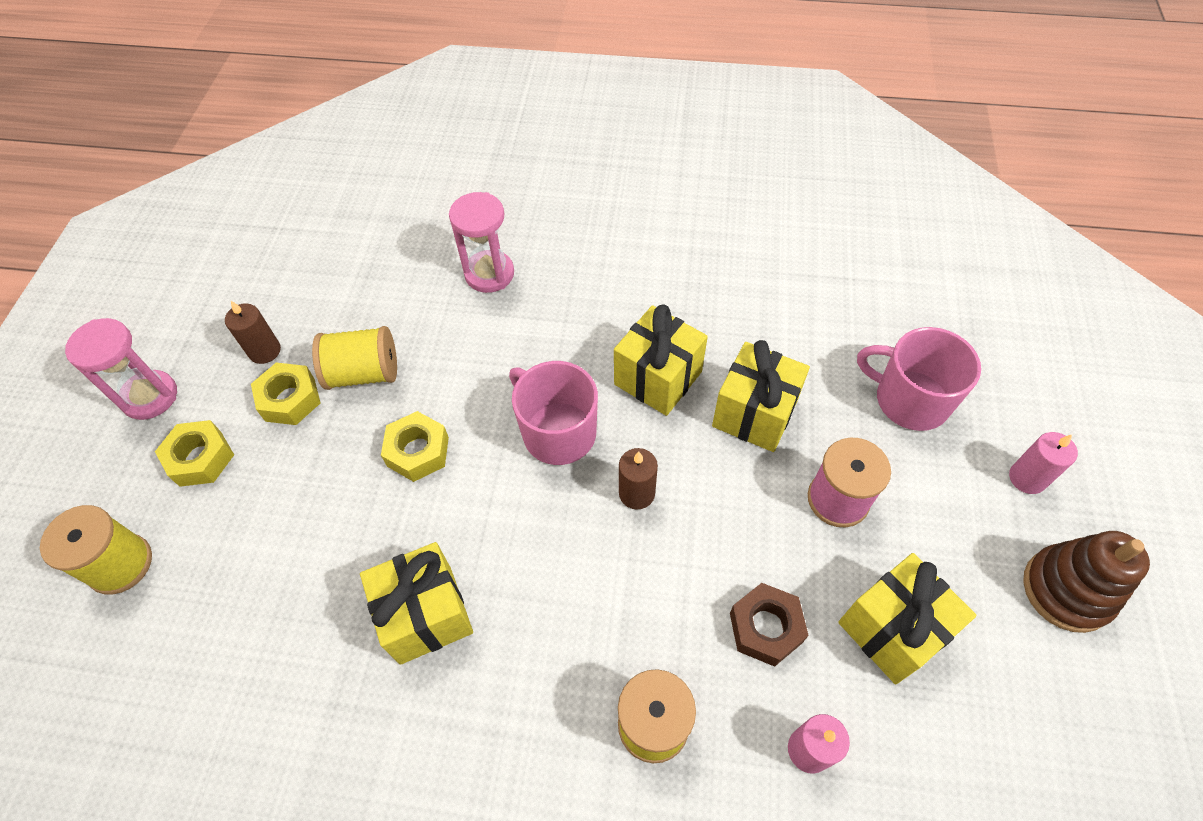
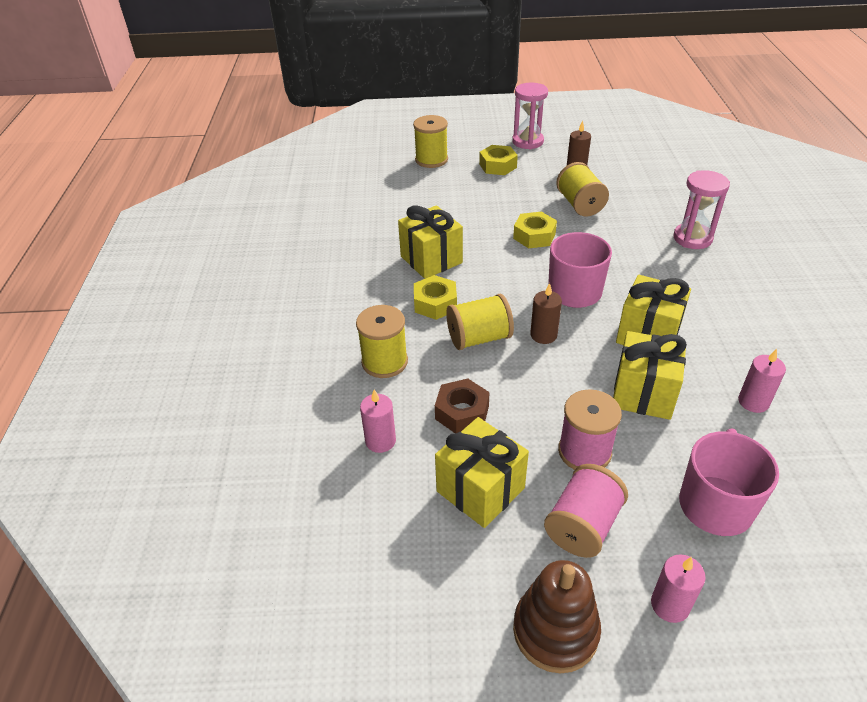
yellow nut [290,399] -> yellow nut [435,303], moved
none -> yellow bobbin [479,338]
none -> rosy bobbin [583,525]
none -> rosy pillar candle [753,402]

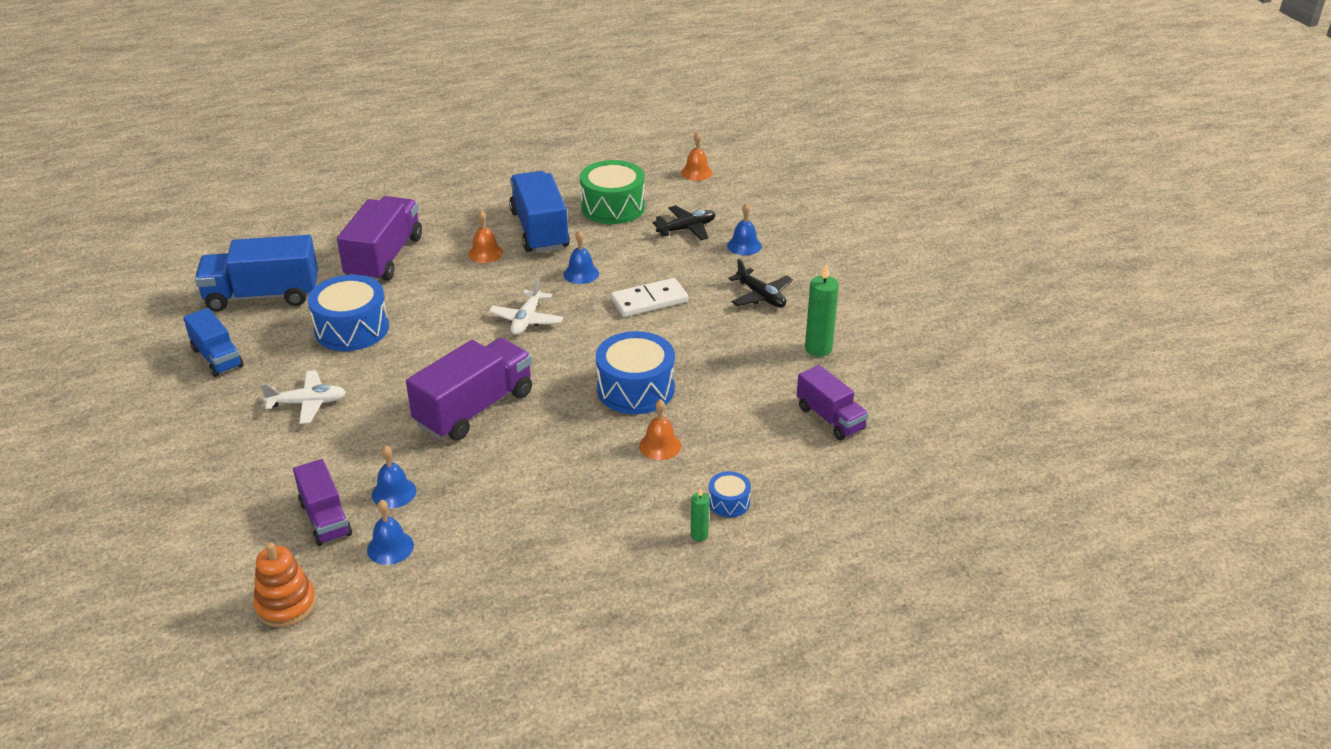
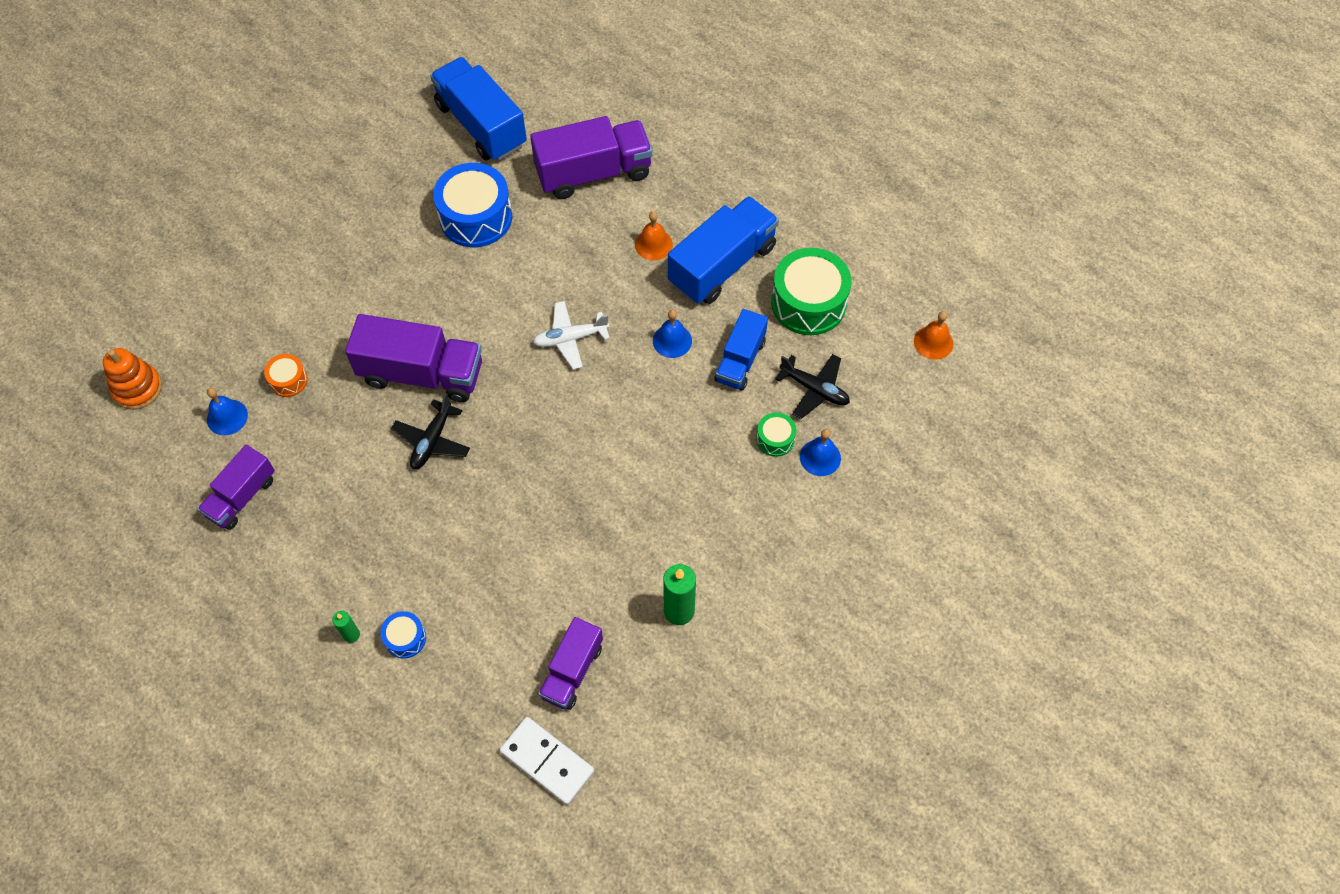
royal blue lorry [217,357] -> royal blue lorry [740,361], moved
white aeroplane [307,403] -> none
violet lorry [325,519] -> violet lorry [242,497], moved
royal blue school bell [394,492] -> orange drum [288,380]
royal blue drum [635,389] -> none
white domino tile [649,301] -> white domino tile [547,761], moved
orange school bell [660,445] -> none
jet-black aeroplane [761,296] -> jet-black aeroplane [432,441], moved
none -> green drum [775,439]

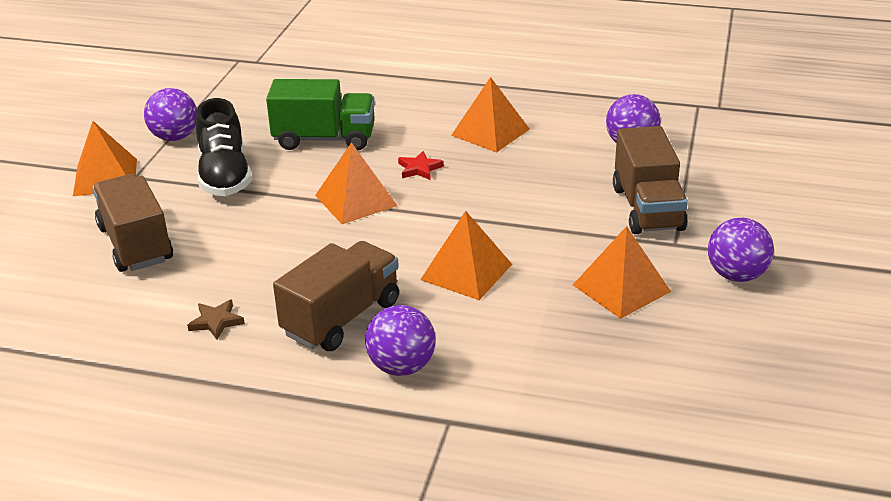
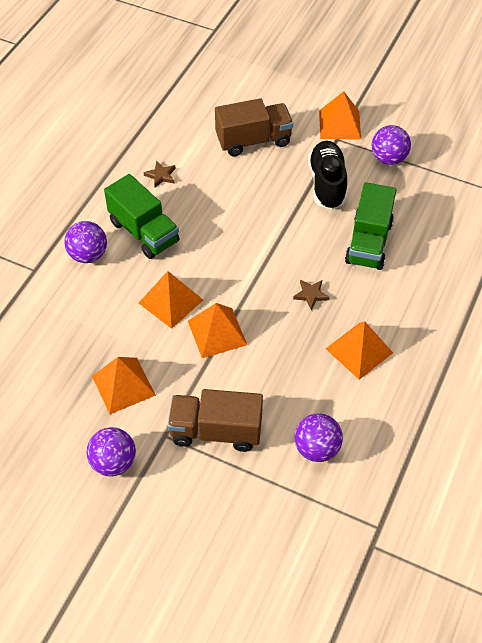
jet-black lace-up shoe [224,176] -> jet-black lace-up shoe [327,184], 90 degrees clockwise
russet lorry [341,318] -> green lorry [144,232]
orange solid pyramid [356,200] -> orange solid pyramid [217,333], moved
crimson five-pointed star [419,169] -> russet five-pointed star [311,295]

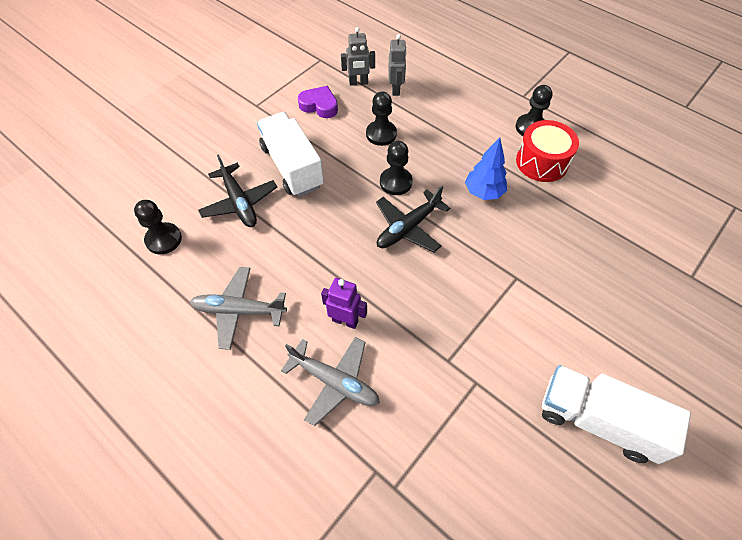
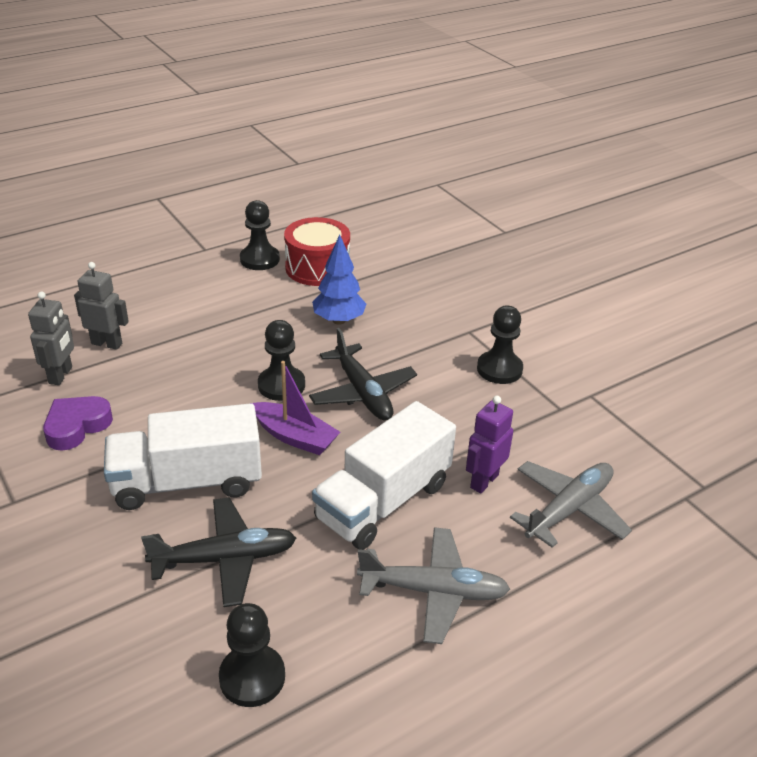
gray aeroplane [238,311] -> gray aeroplane [434,591], 105 degrees counterclockwise
jet-black chess pawn [381,134] -> jet-black chess pawn [499,369], moved
white lorry [597,420] -> white lorry [383,501], moved
none -> violet boat [294,437]

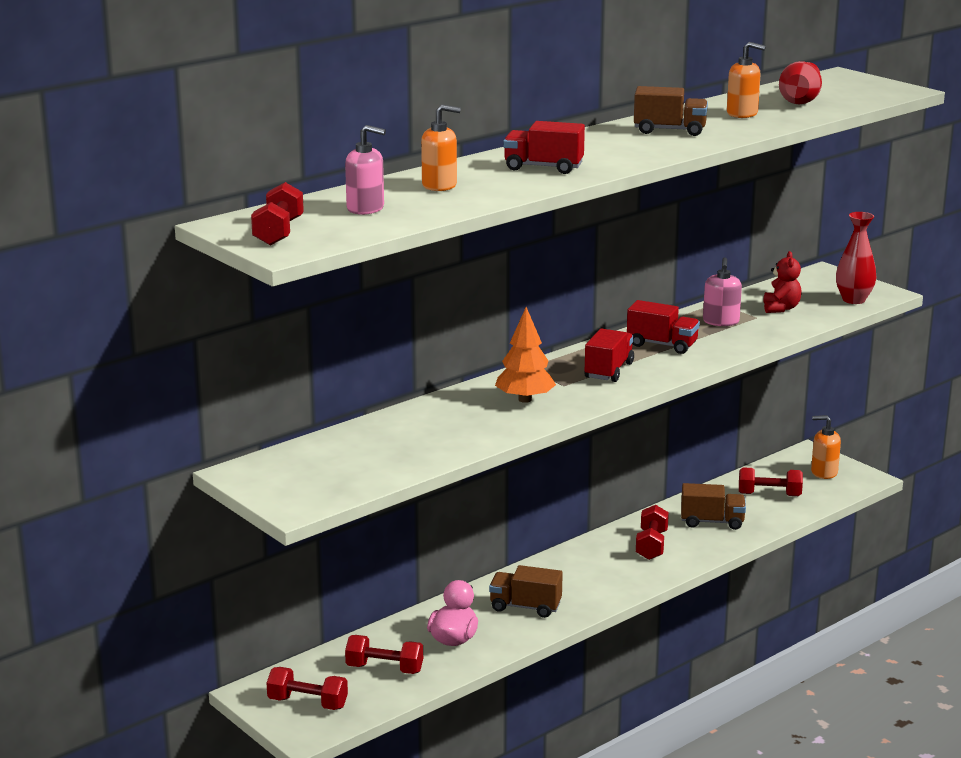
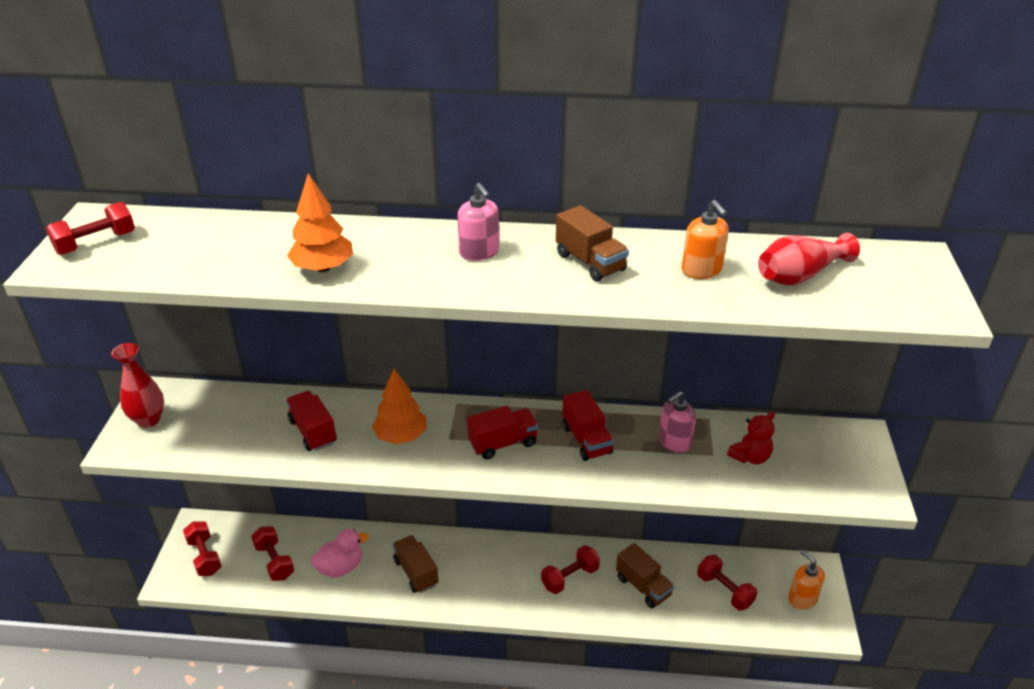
rosy soap pump [365,208] -> rosy soap pump [479,252], moved
orange soap pump [439,185] -> none
crimson lorry [543,167] -> crimson lorry [313,431], moved
crimson flower vase [853,300] -> crimson flower vase [148,419], moved
none -> orange fir tree [323,268]

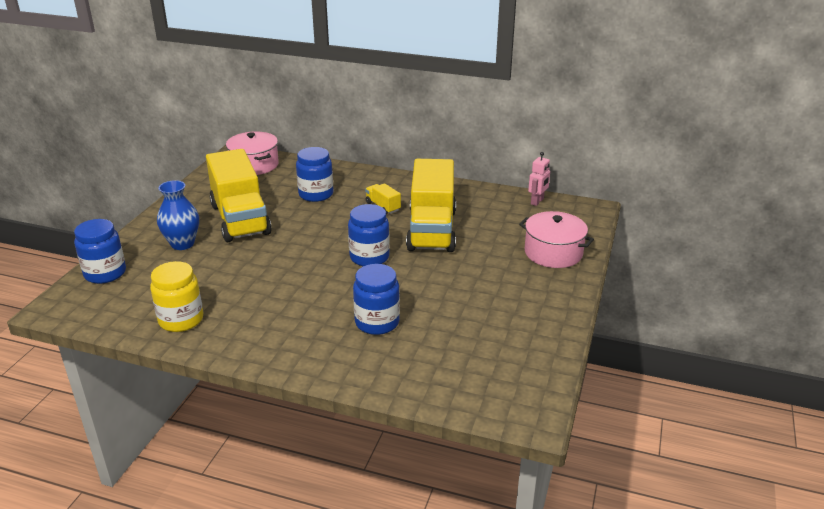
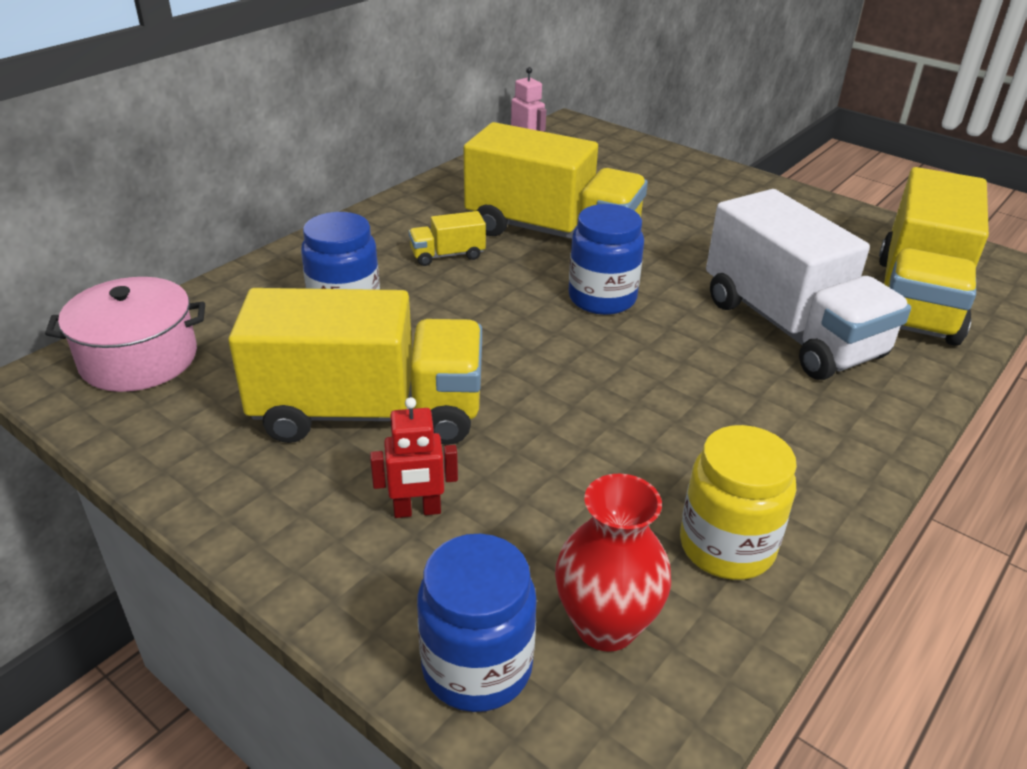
royal blue flower vase [182,244] -> crimson toy robot [417,511]
royal blue jam jar [377,322] -> white lorry [790,328]
rosy pot [553,253] -> none
none -> crimson flower vase [606,625]
none -> yellow lorry [916,299]

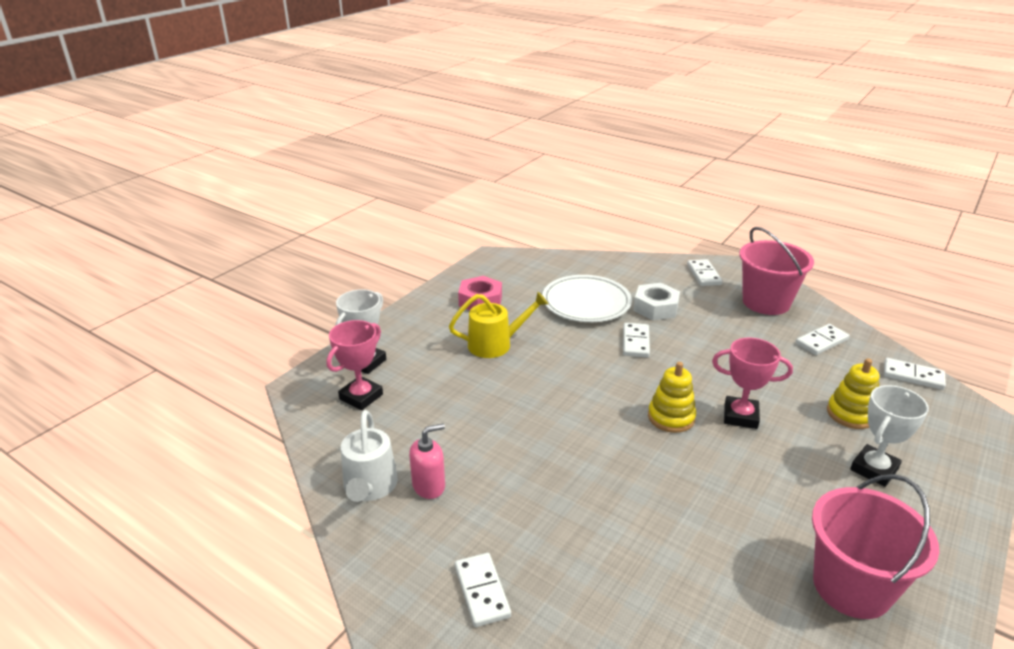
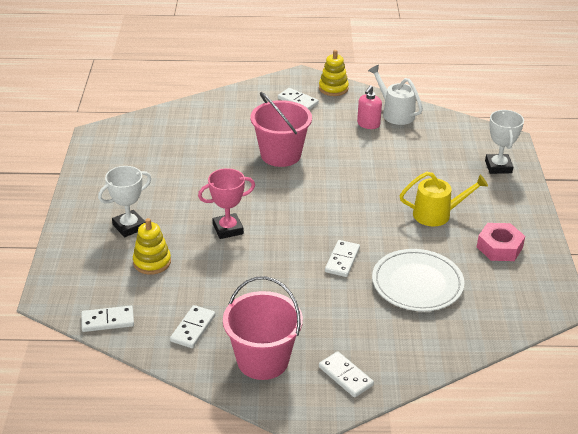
rosy prize cup [361,397] -> none
yellow watering pot [496,344] -> yellow watering pot [437,214], 135 degrees counterclockwise
white domino tile [636,342] -> white domino tile [342,260], 45 degrees clockwise
white nut [655,308] -> none
yellow stacking toy [671,417] -> yellow stacking toy [333,88], moved
rosy pail [851,587] -> rosy pail [280,155], moved
white prize cup [874,469] -> white prize cup [129,226], 45 degrees clockwise

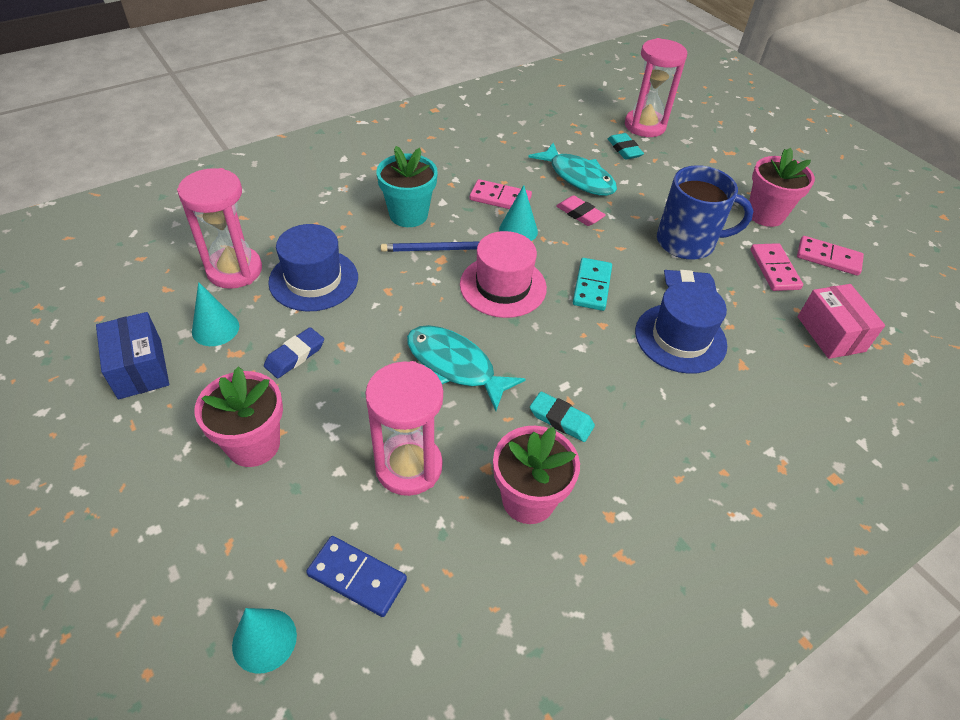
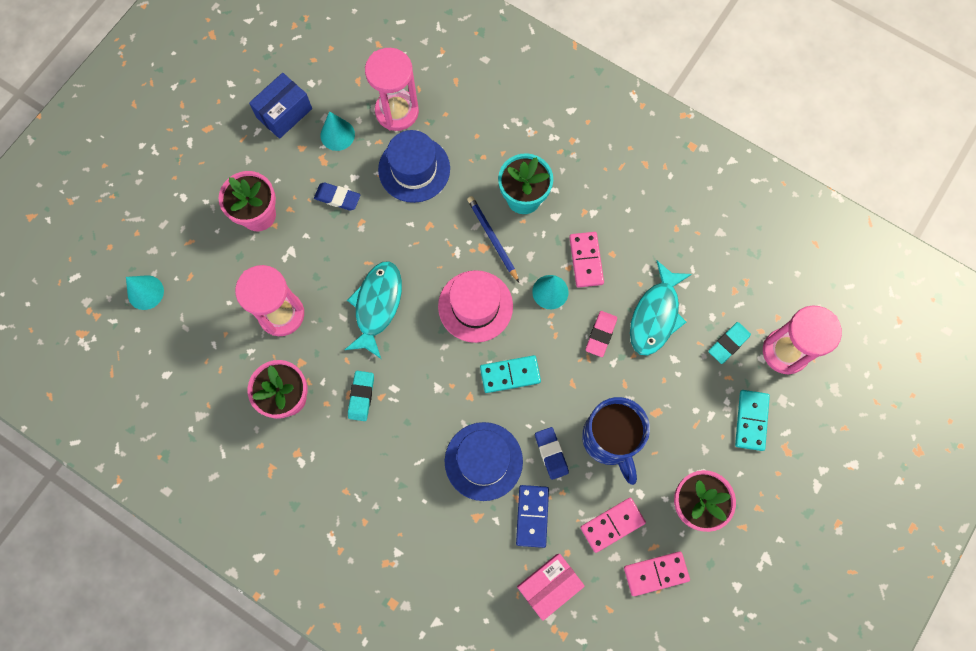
royal blue domino tile [357,577] -> royal blue domino tile [532,516], moved
rosy domino tile [828,258] -> rosy domino tile [656,573], 75 degrees clockwise
none -> turquoise domino tile [751,420]

